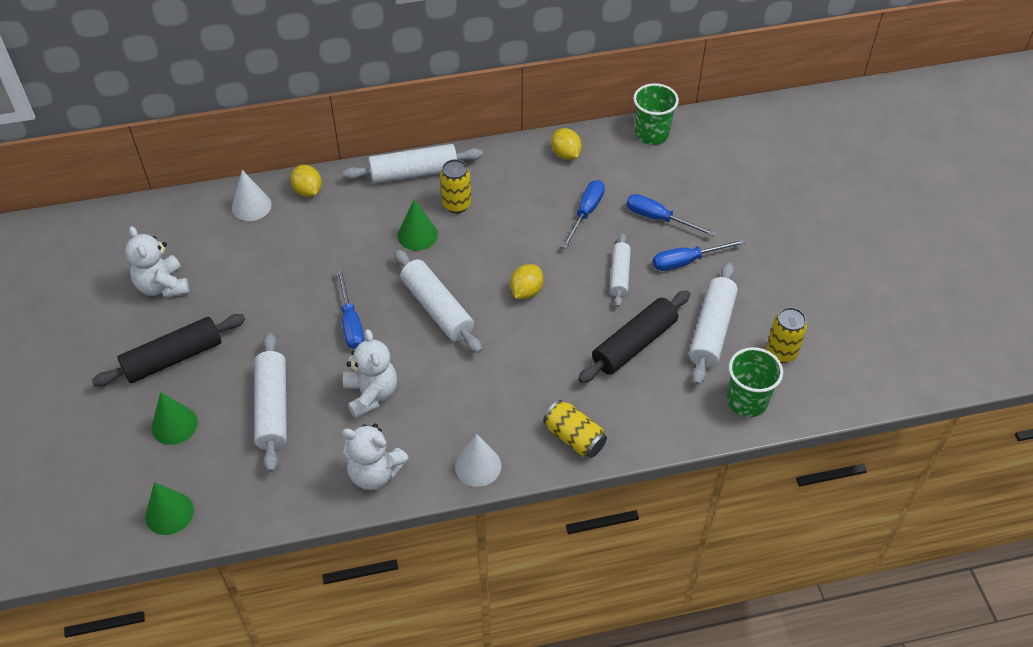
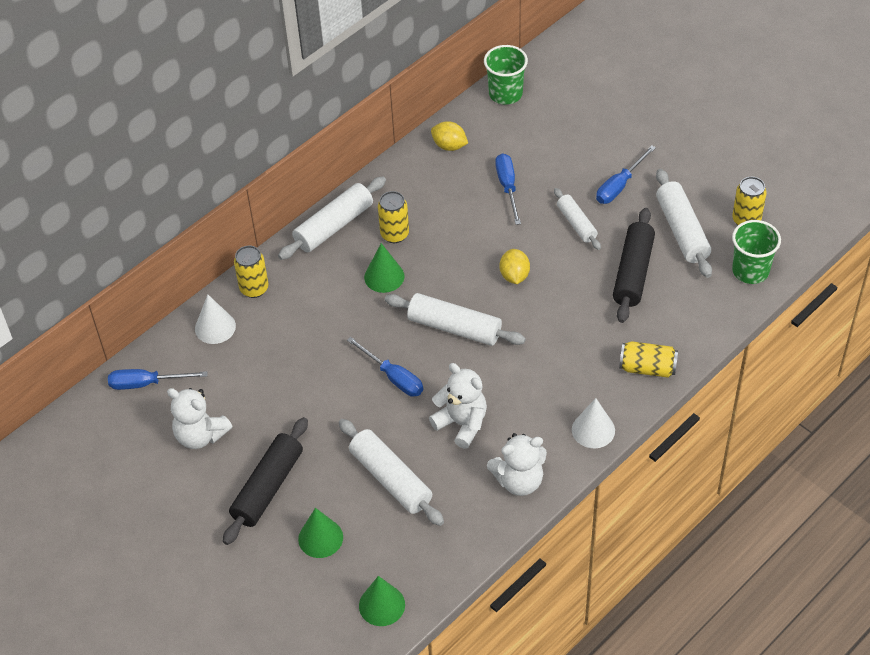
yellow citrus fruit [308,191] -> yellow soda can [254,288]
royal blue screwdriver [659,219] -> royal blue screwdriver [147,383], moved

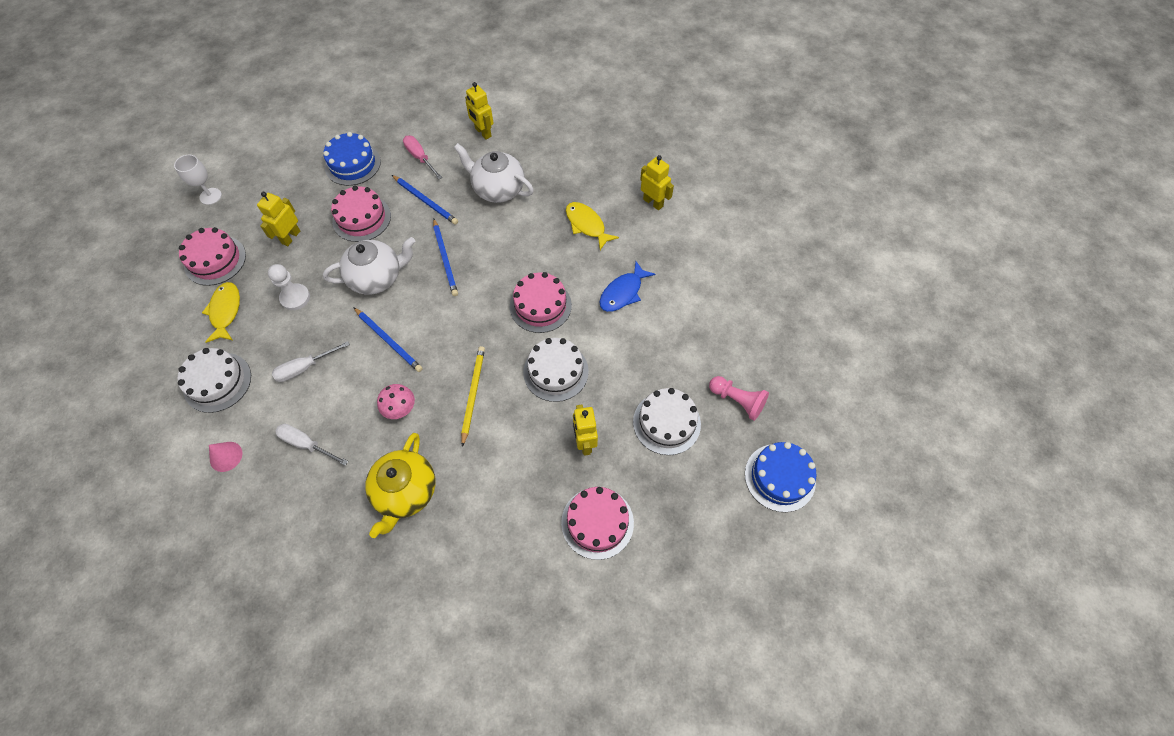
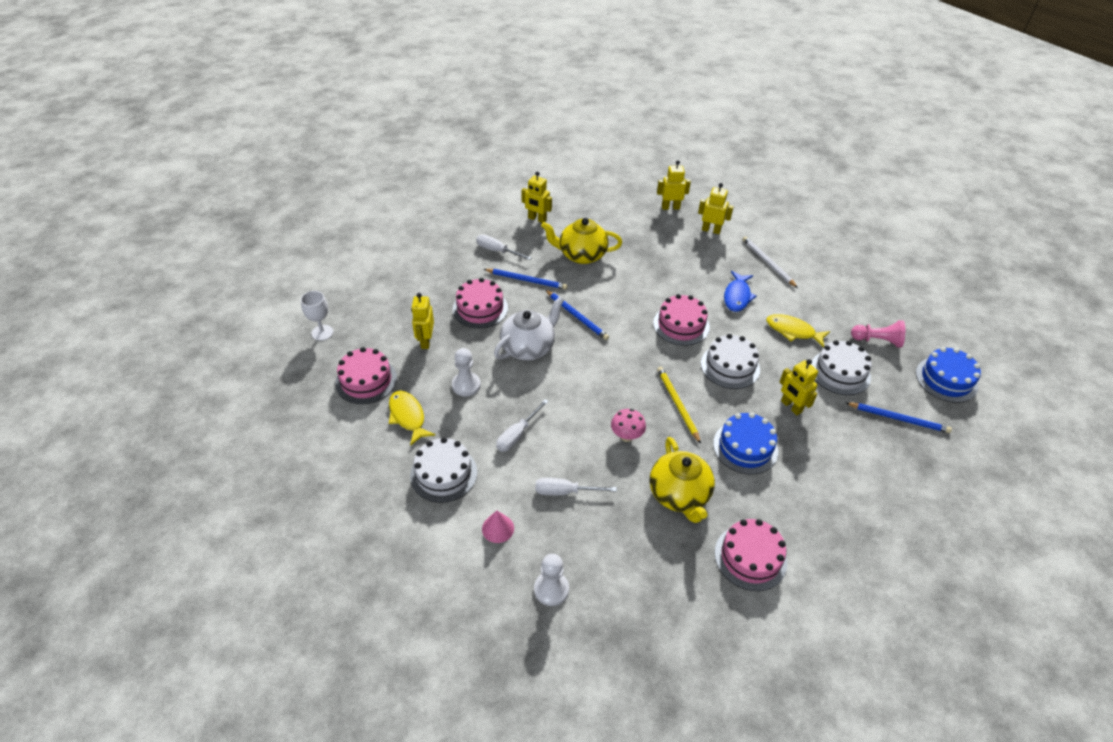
royal blue gateau [352,164] -> royal blue gateau [745,447], moved
royal blue wooden pencil [388,341] -> royal blue wooden pencil [898,419], moved
rosy screwdriver [420,158] -> white screwdriver [497,251]
white teapot [498,189] -> yellow teapot [581,255]
rosy gateau [597,522] -> rosy gateau [750,557], moved
yellow fish [587,225] -> yellow fish [793,331], moved
none -> white chess pawn [551,589]
none -> yellow toy robot [670,207]
none -> white wooden pencil [768,263]

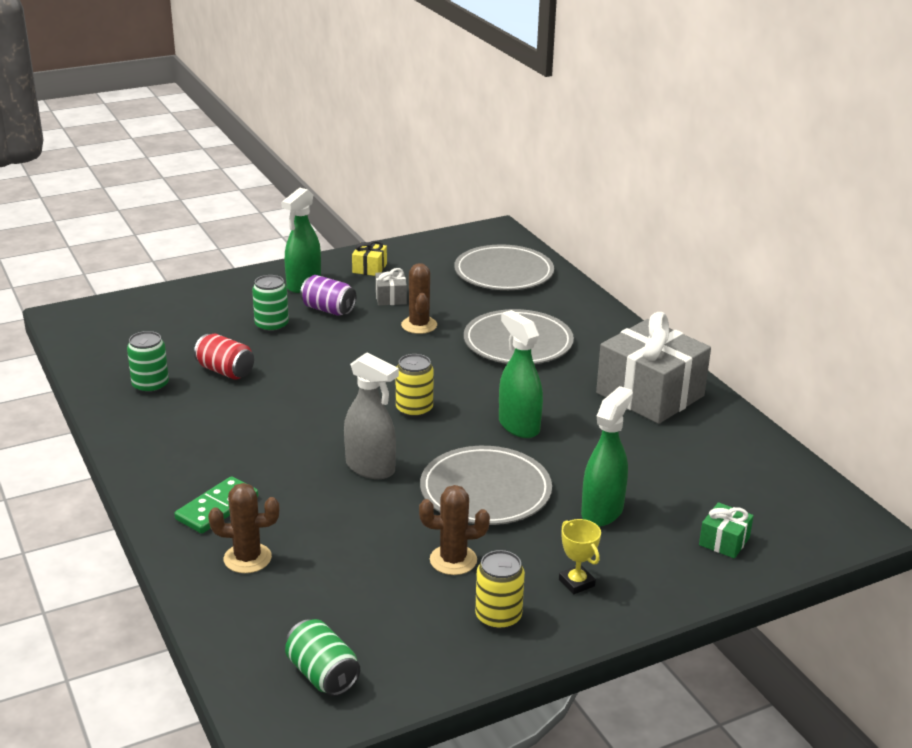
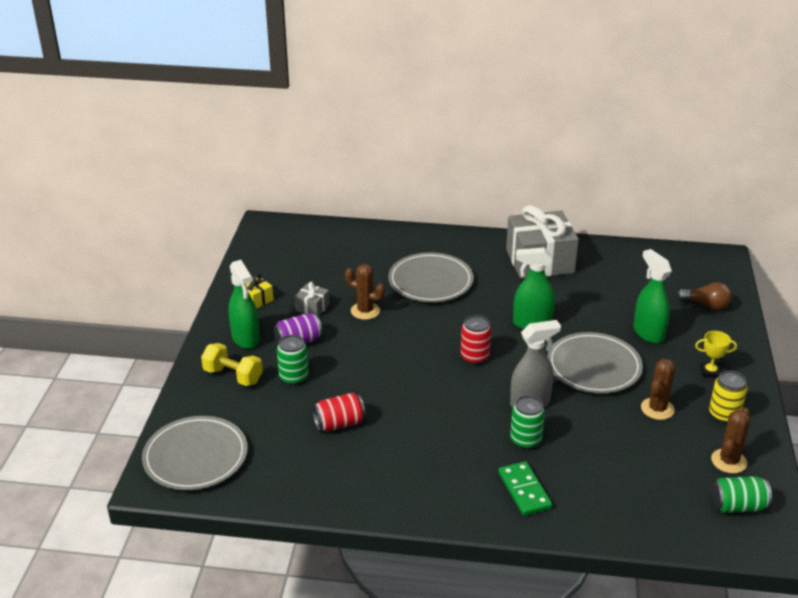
green soda can [150,386] -> green soda can [525,440], moved
russet cactus [247,558] -> russet cactus [728,461], moved
yellow soda can [414,409] -> crimson soda can [474,357]
gray plate [503,273] -> gray plate [195,457], moved
green present [724,541] -> russet lightbulb [706,305]
none -> yellow dumbbell [233,376]

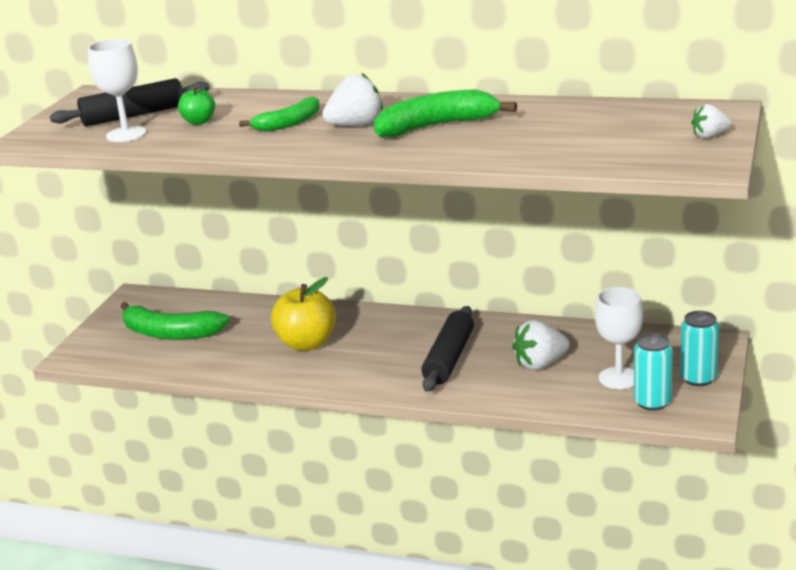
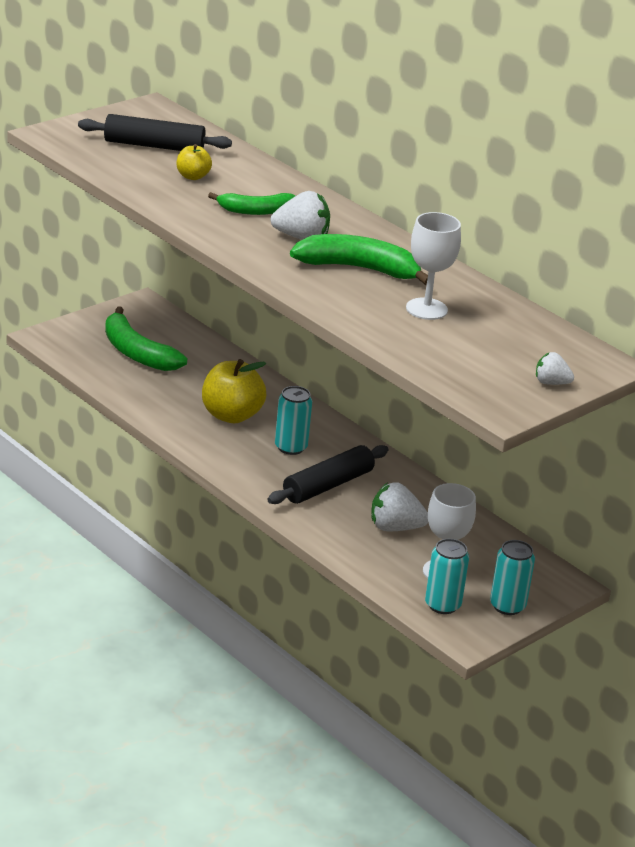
white chalice [126,134] -> white chalice [426,309], moved
green toy apple [199,122] -> yellow toy apple [192,176]
none -> turquoise soda can [290,447]

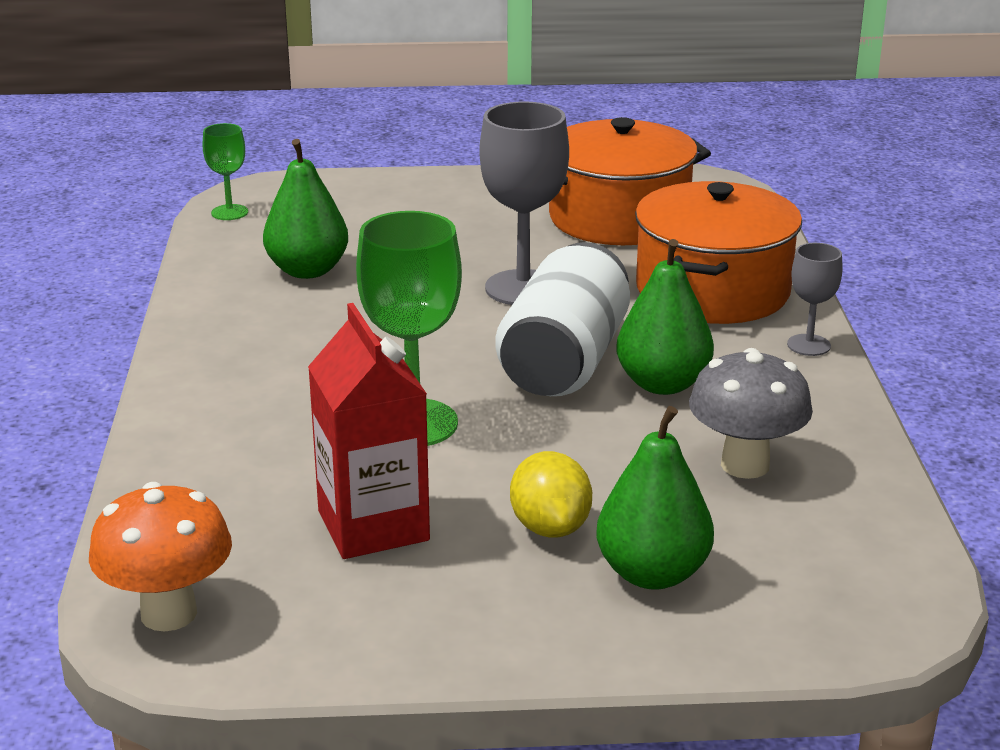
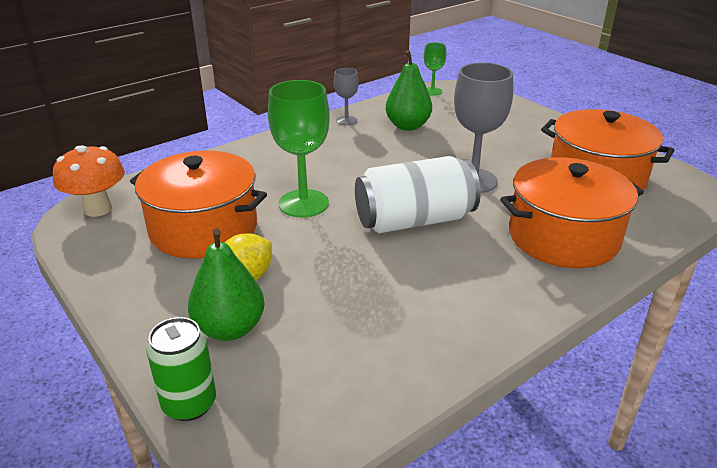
crimson milk carton [373,526] -> orange pot [204,228]
green pear [662,384] -> none
gray toadstool [745,465] -> none
gray chalice [808,345] -> gray chalice [346,120], moved
none -> green soda can [189,404]

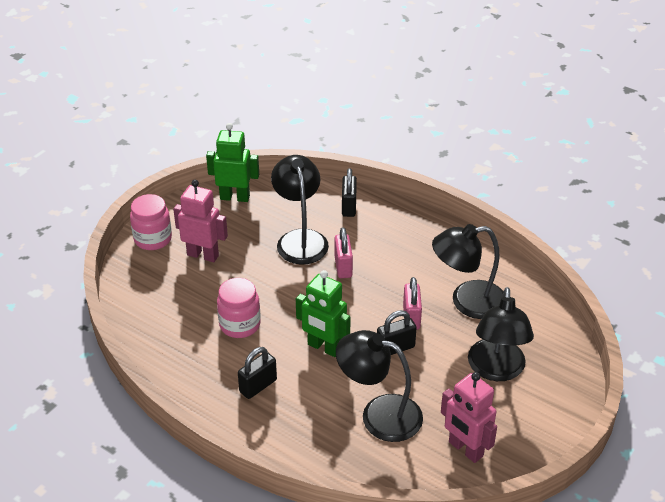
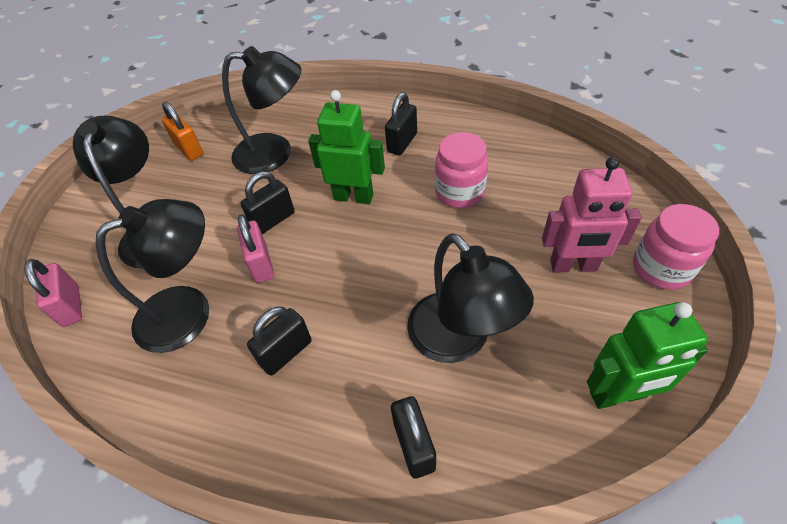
rosy lock [343,267] -> rosy lock [71,306], moved
rosy toy robot [465,449] -> orange lock [189,149]
none -> jet-black lock [286,352]

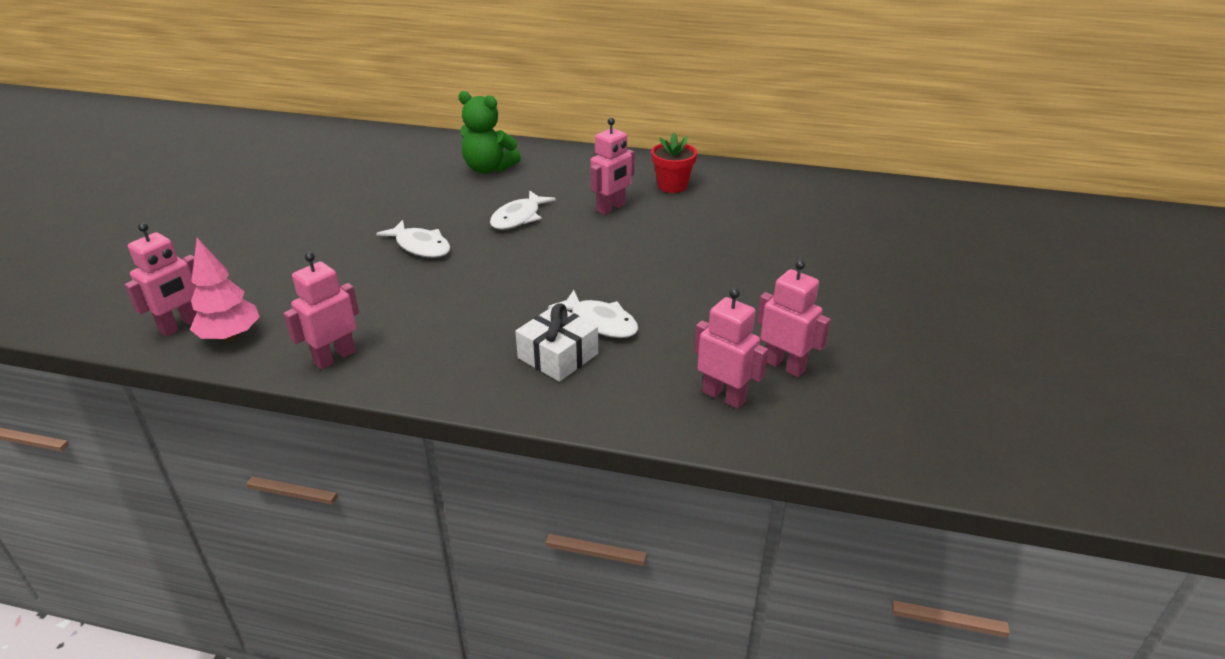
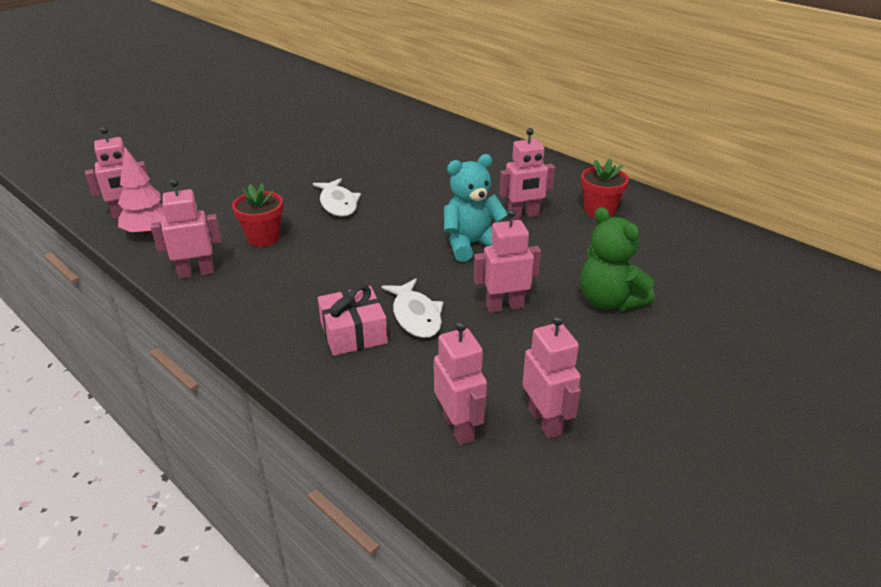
green teddy bear [488,168] -> green teddy bear [609,301], moved
white fish [518,218] -> none
white present [558,356] -> rosy present [353,333]
none -> crimson potted plant [263,238]
none -> turquoise teddy bear [471,244]
none -> rosy toy robot [505,306]

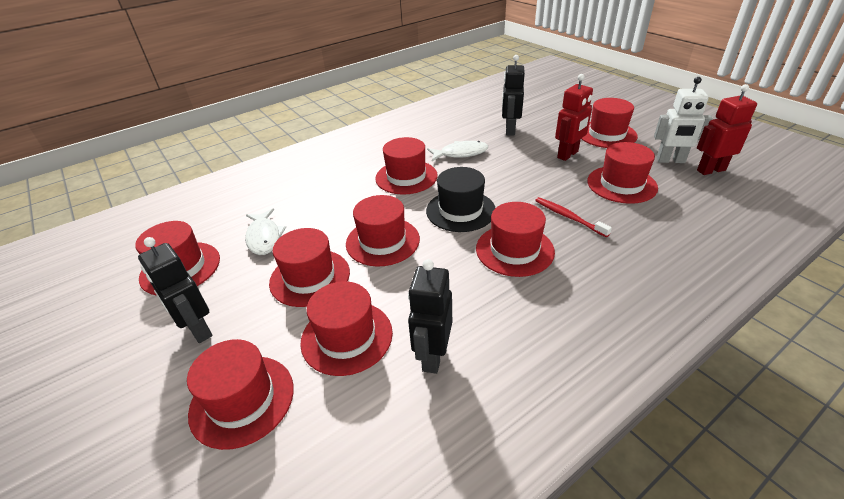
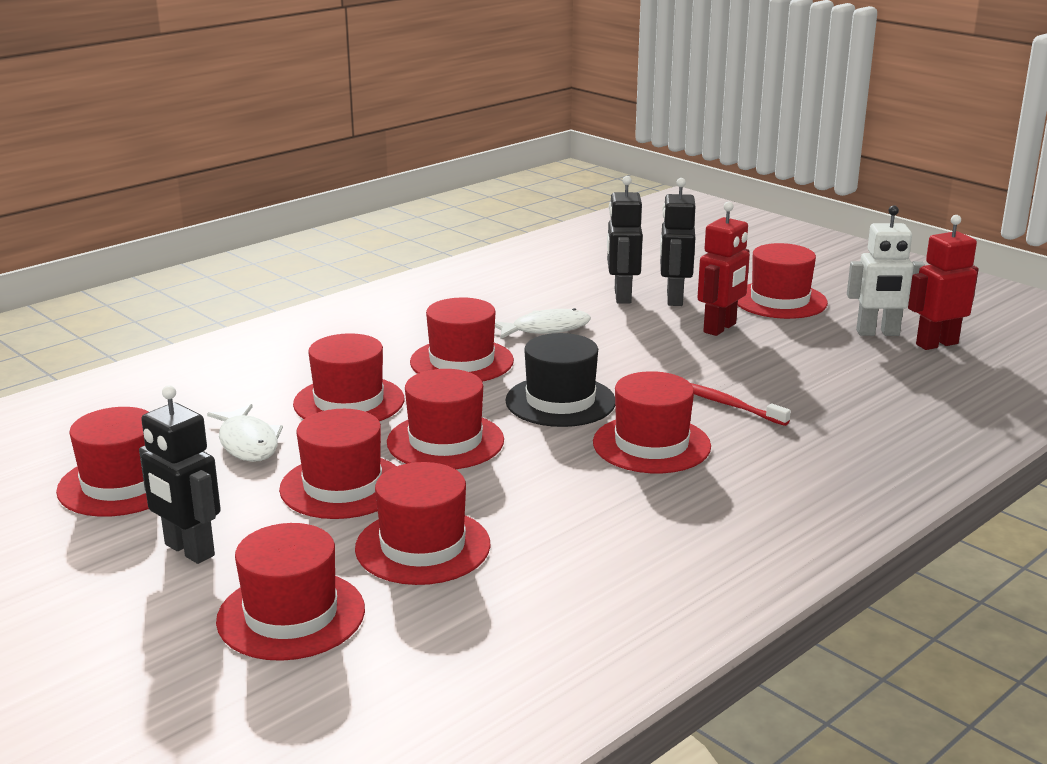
jet-black toy robot [432,356] -> jet-black toy robot [674,299], moved
crimson hat [621,184] -> crimson hat [349,402], moved

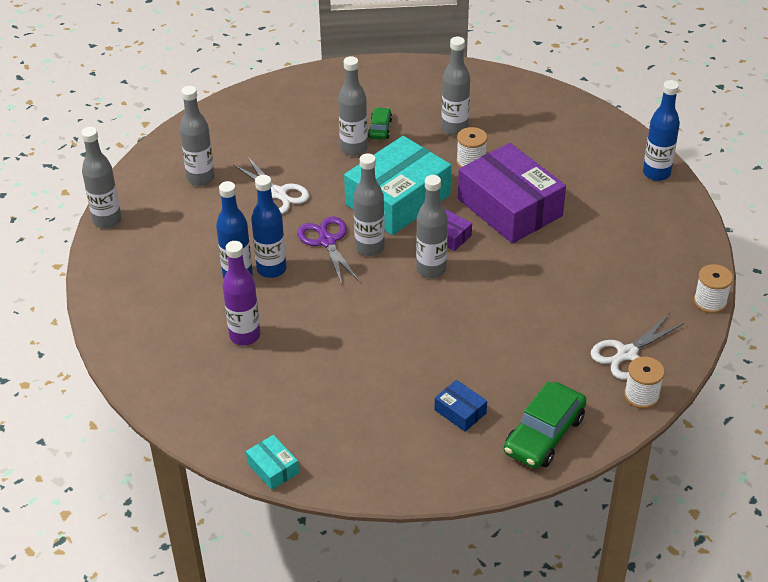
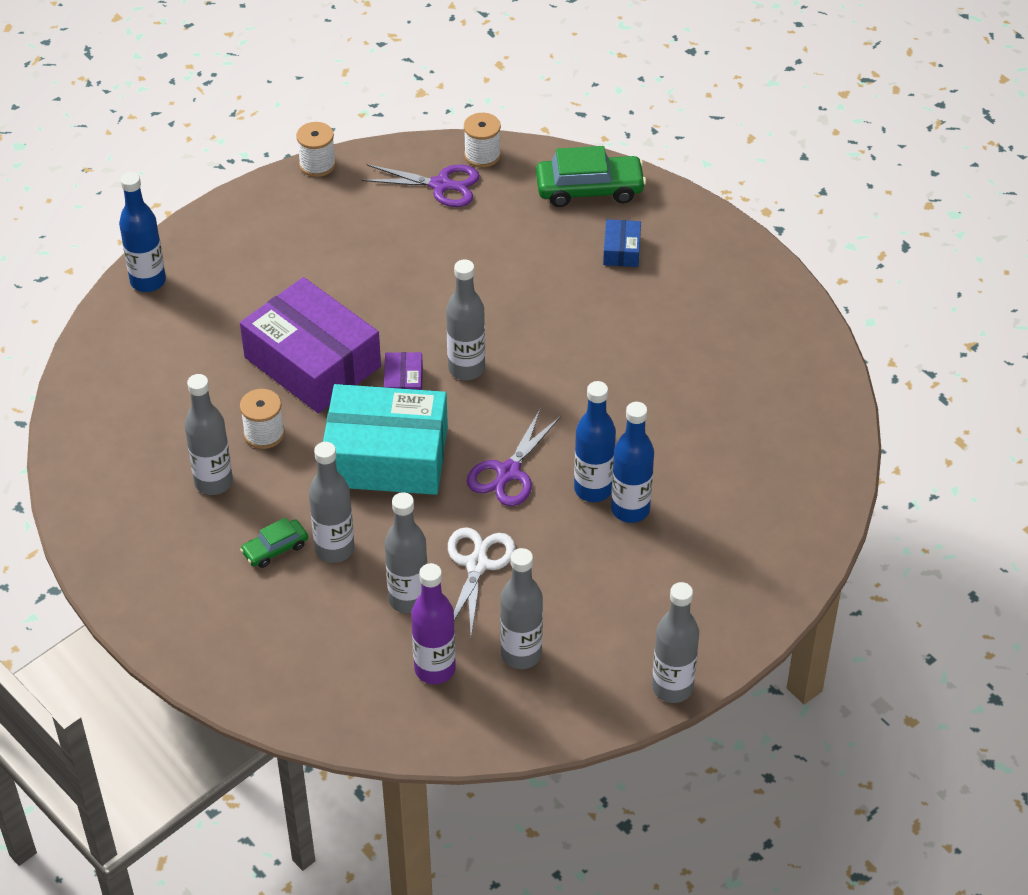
violet flask [245,336] -> violet flask [435,669], moved
turquoise parcel [273,468] -> none
gray flask [369,248] -> gray flask [408,599], moved
violet parcel [510,207] -> violet parcel [312,362], 60 degrees counterclockwise
white pair of scissors [627,354] -> violet pair of scissors [441,185]

